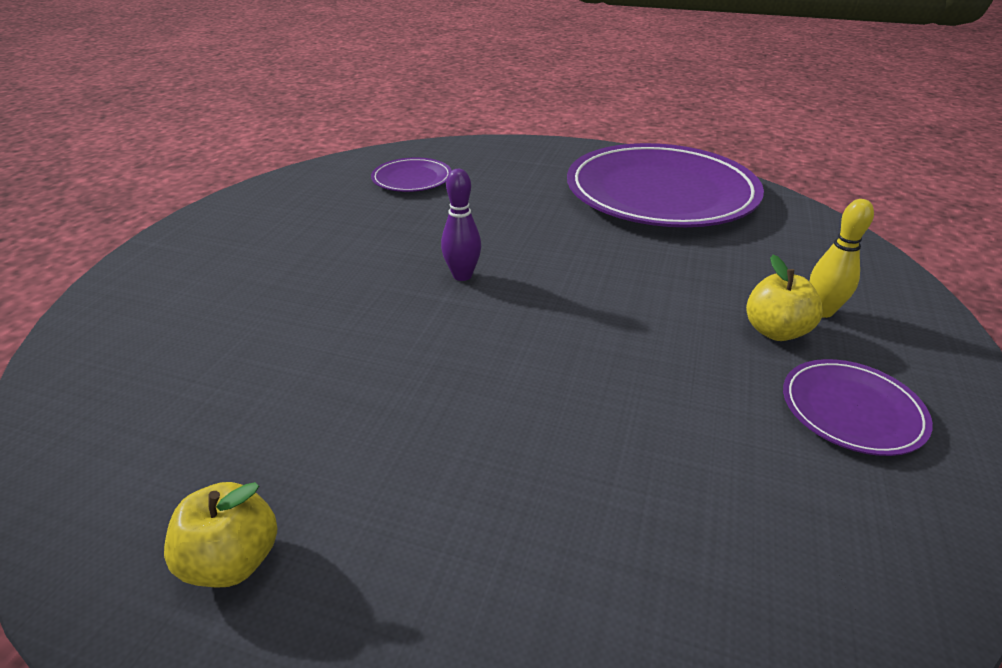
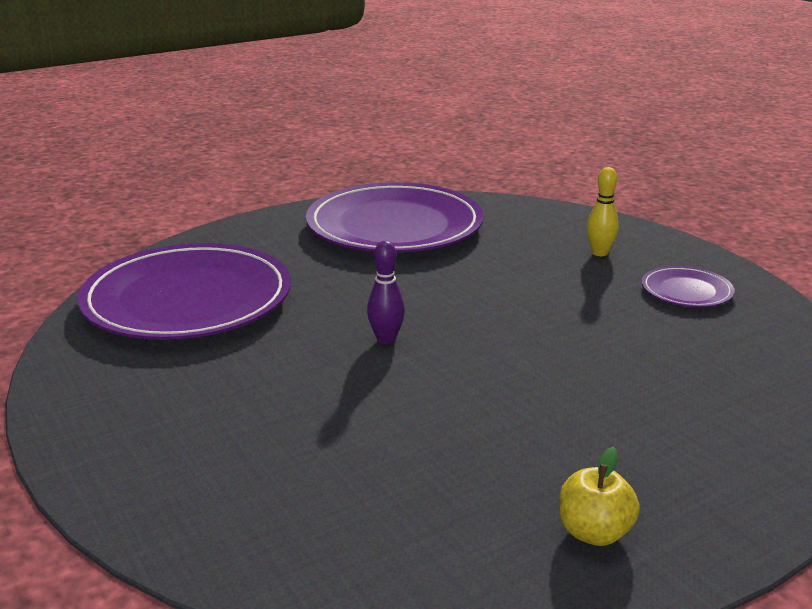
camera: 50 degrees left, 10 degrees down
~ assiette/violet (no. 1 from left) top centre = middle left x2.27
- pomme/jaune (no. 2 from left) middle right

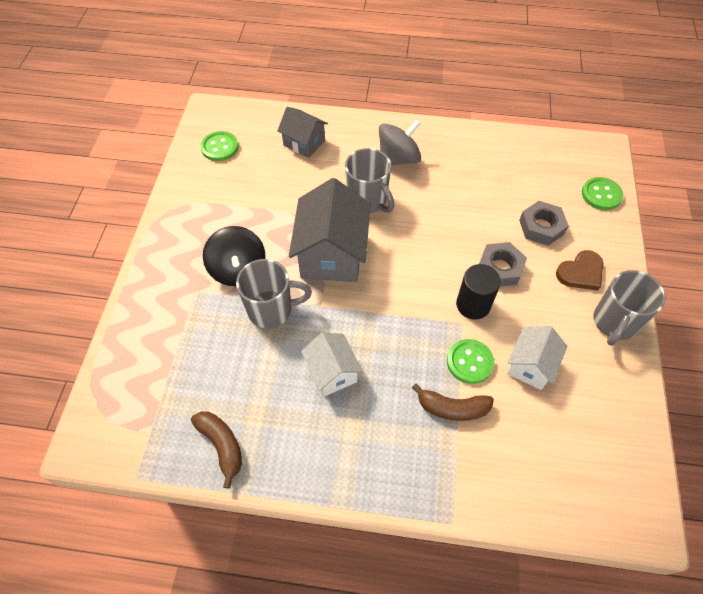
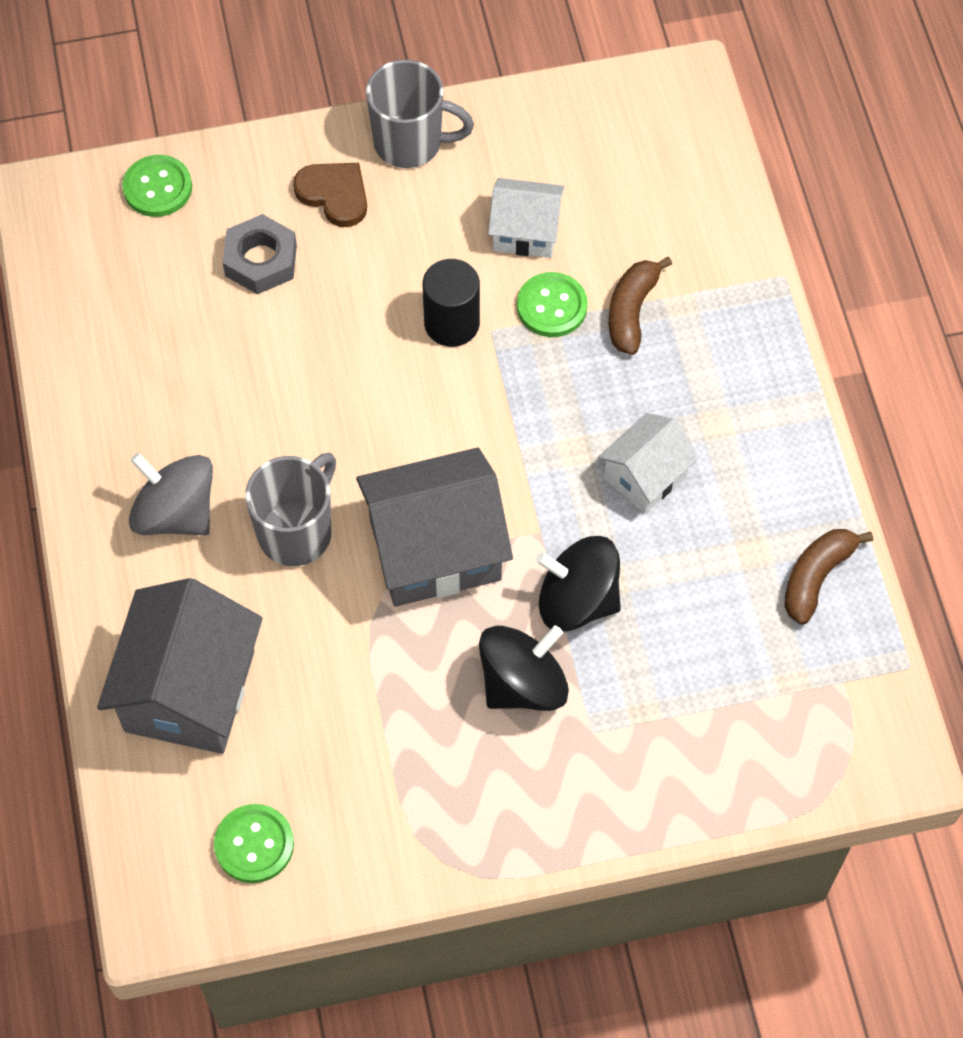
camera: 110 degrees left, 5 degrees up
~ maison/gris (no. 1 from left) top centre = middle left x1.74
- écrou/gris (no. 1 from left) middle right
~ tasse/gris (no. 1 from left) centre to toupie/noir (no. 2 from left) centre
~ banane/marron (no. 2 from left in the first image) bottom centre = top centre 150 degrees counterclockwise

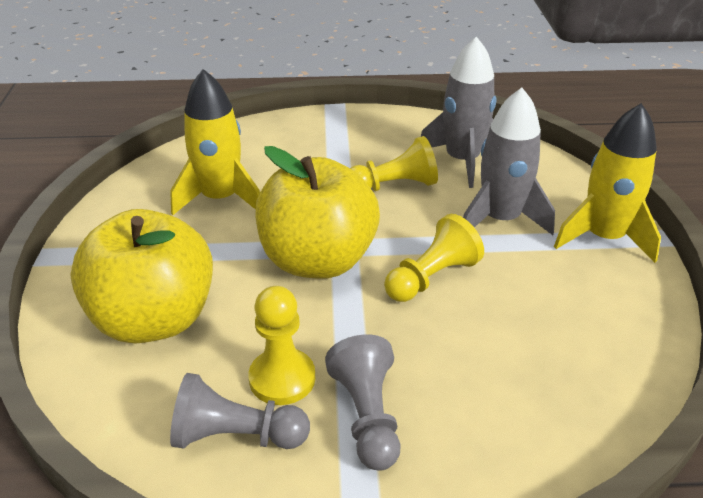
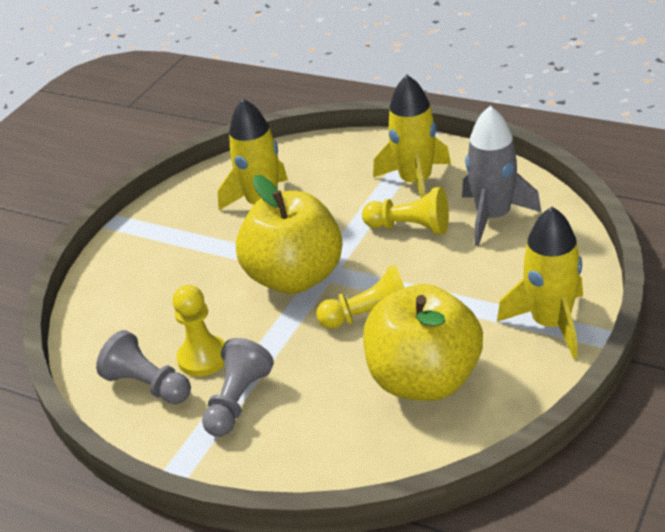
camera: 35 degrees right, 0 degrees up
- fusée/gris (no. 2 from left) top right
~ pomme/jaune (no. 1 from left in the first image) middle left to pomme/jaune (no. 2 from left) centre
+ fusée/jaune (no. 2 from left) top centre

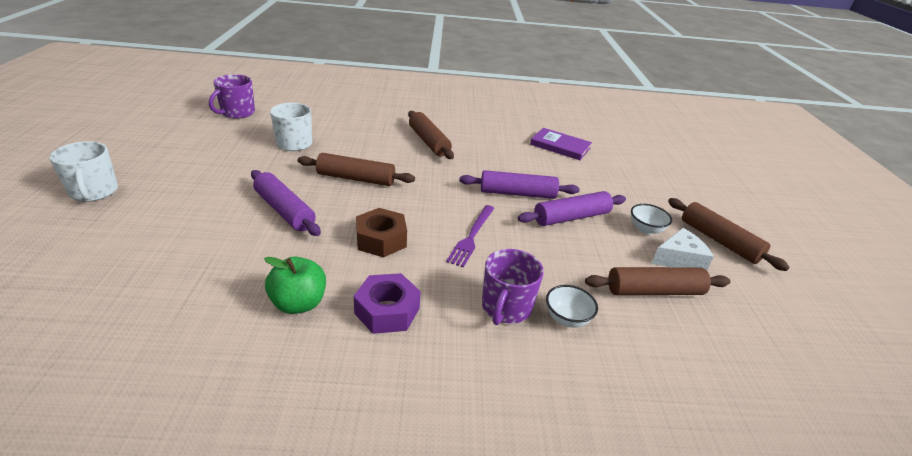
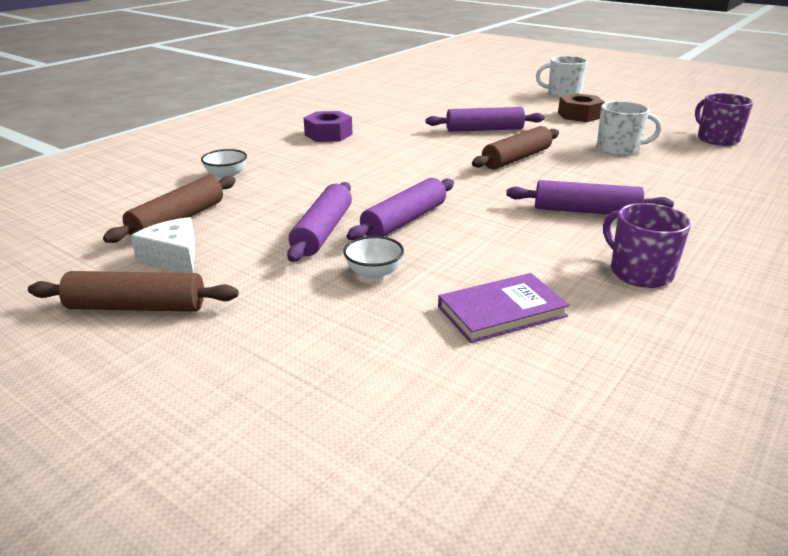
camera: 130 degrees right, 5 degrees down
~ rouleau à pâtisserie/marron (no. 2 from left) top centre to rouleau à pâtisserie/violet (no. 4 from left) middle right
~ bol/blanc (no. 2 from left) middle right to centre
- fourchette/violet centre
~ écrou/marron centre to top right
~ fromage/blanc middle right = middle left 120 degrees clockwise
~ tasse/violet (no. 2 from left in the first image) centre to tasse/violet (no. 1 from left) middle right
- pomme/vert middle left

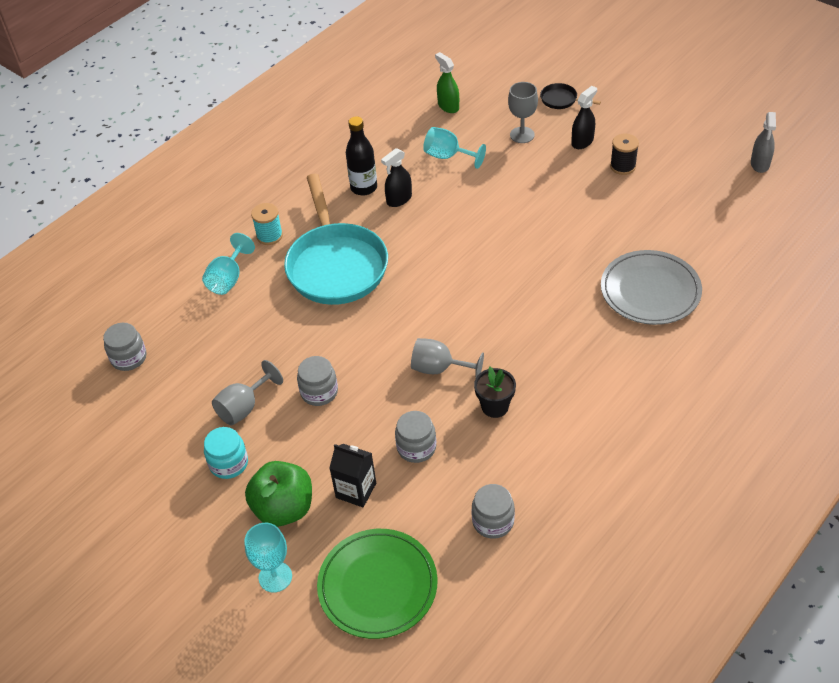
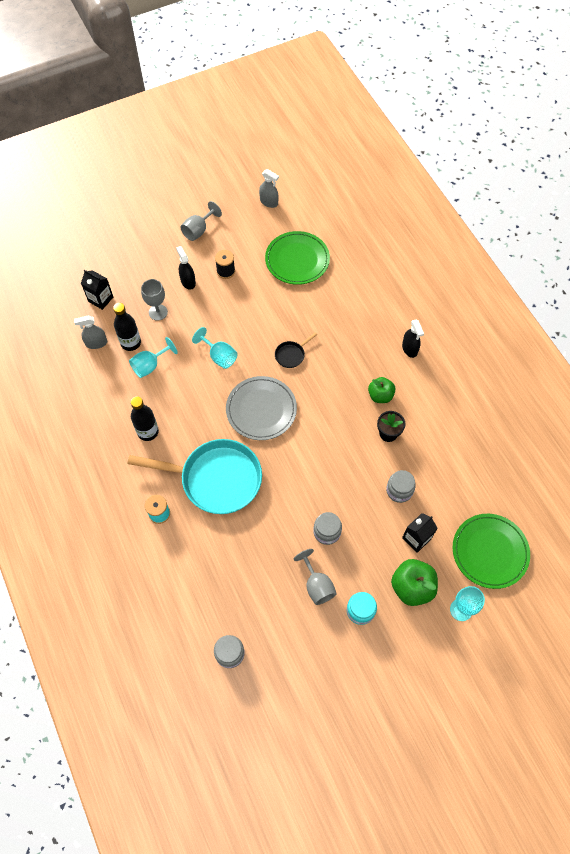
camera: 70 degrees left, 15 degrees up
~ vaporisateur/vert top centre to vaporisateur/gris (no. 1 from left) middle left
~ poêle/noir top right to centre
~ vaporisateur/noir (no. 1 from left in the first image) top centre to vaporisateur/noir (no. 2 from left) middle right
~ verre à pied/turquoise (no. 1 from left in the first image) middle left to verre à pied/turquoise (no. 2 from left) centre
~ assiette/gris middle right to centre
~ verre à pied/gris (no. 2 from left) centre to top centre
- bocal/gris (no. 4 from left) bottom centre
+ assiette/vert (no. 1 from left) top centre
+ brique de lait/noir (no. 1 from left) middle left
+ bouteille/noir (no. 1 from left) middle left
+ pomme/vert (no. 1 from left) middle right

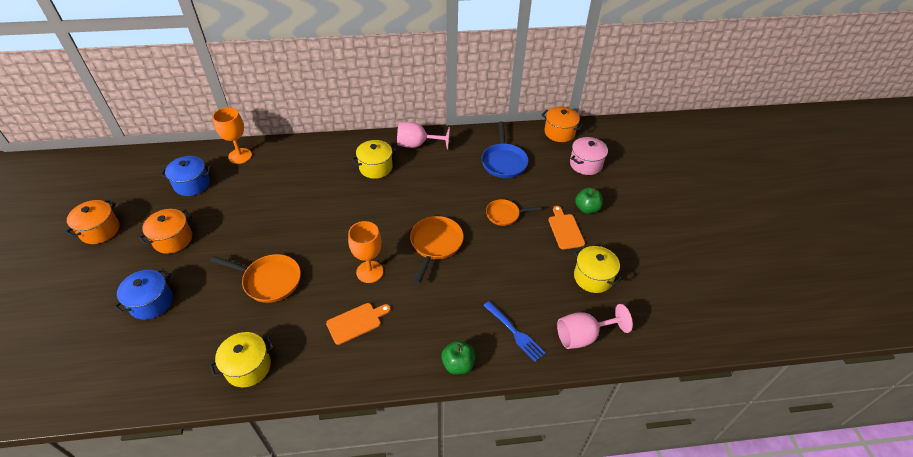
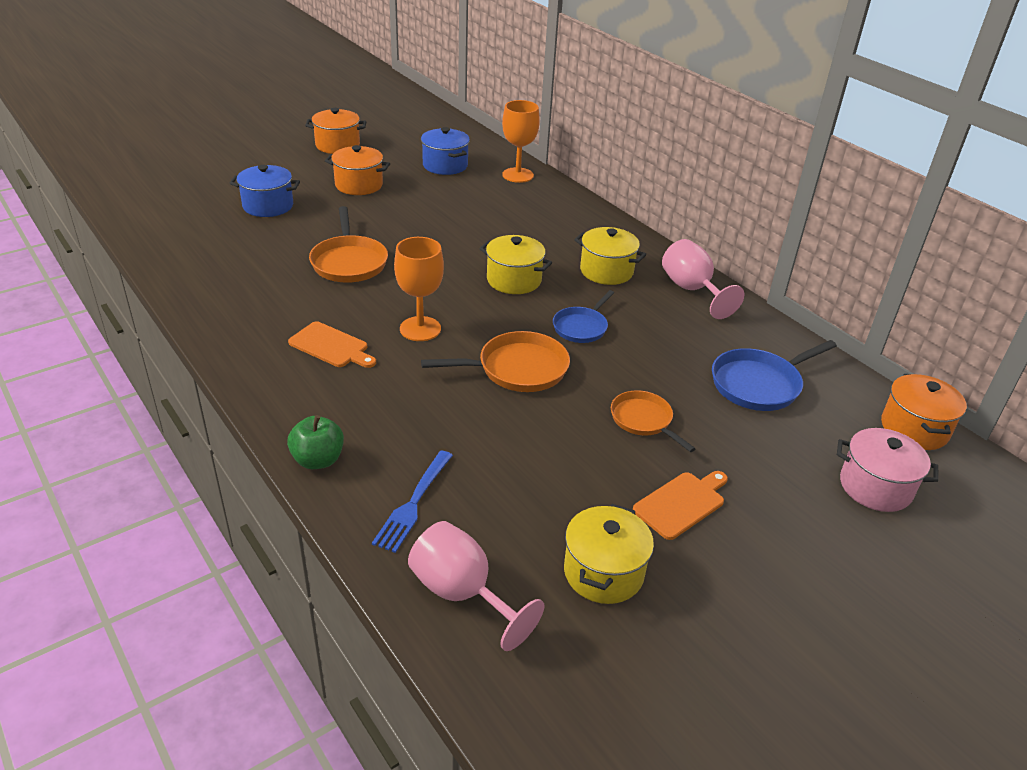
camera: 60 degrees right, 10 degrees down
- pomme/vert (no. 2 from left) centre
~ marmite/jaune (no. 1 from left) bottom left to centre
+ poêle/bleu (no. 1 from left) centre

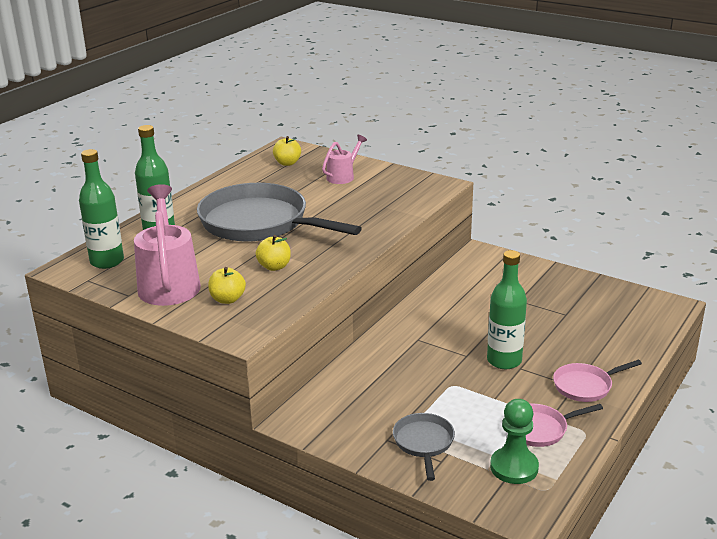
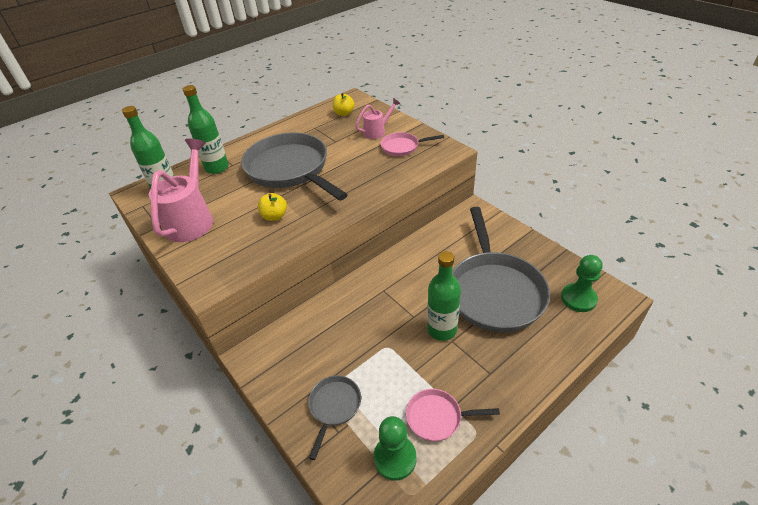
camera: 20 degrees right, 15 degrees up
- pomme/jaune (no. 1 from left) middle left
~ poêle/rose (no. 2 from left in the first image) bottom right to poêle/rose (no. 1 from left) top centre
+ poêle/gris (no. 3 from left) centre
+ pion/vert (no. 2 from left) middle right

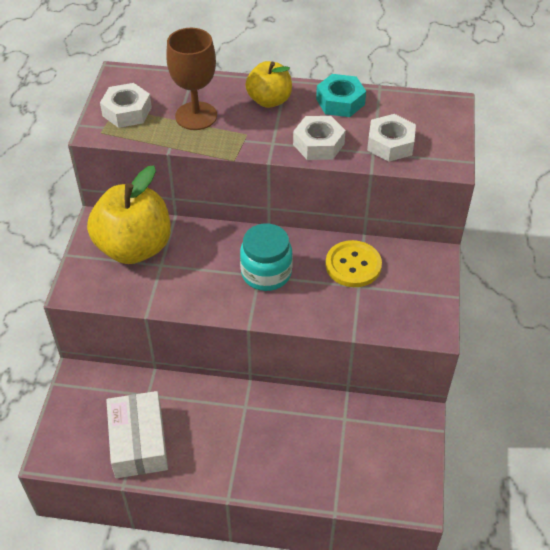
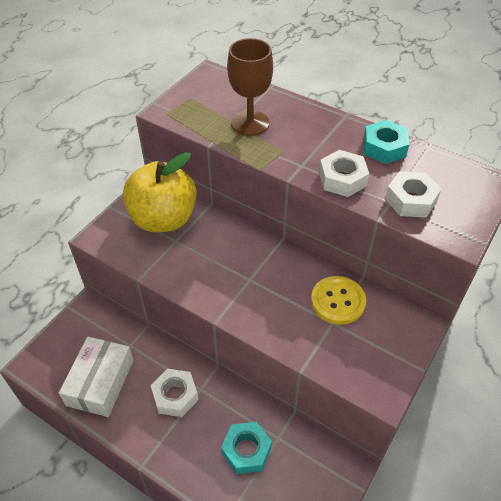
camera: 25 degrees right, 0 degrees up
- pomme/jaune (no. 2 from left) top centre
~ écrou/blanc (no. 1 from left) top left to bottom centre
- bocal/turquoise centre
+ écrou/turquoise (no. 1 from left) bottom centre

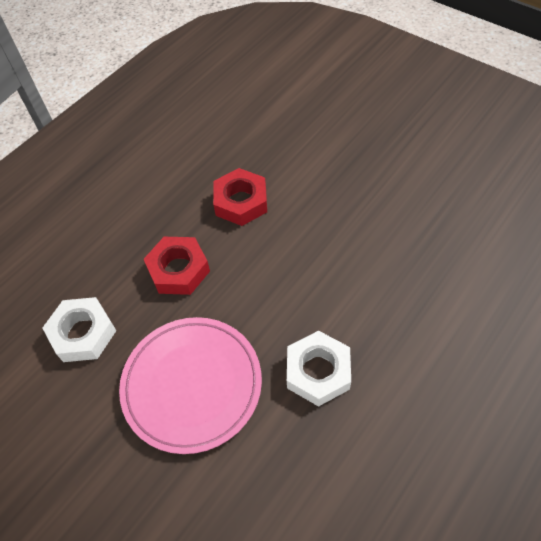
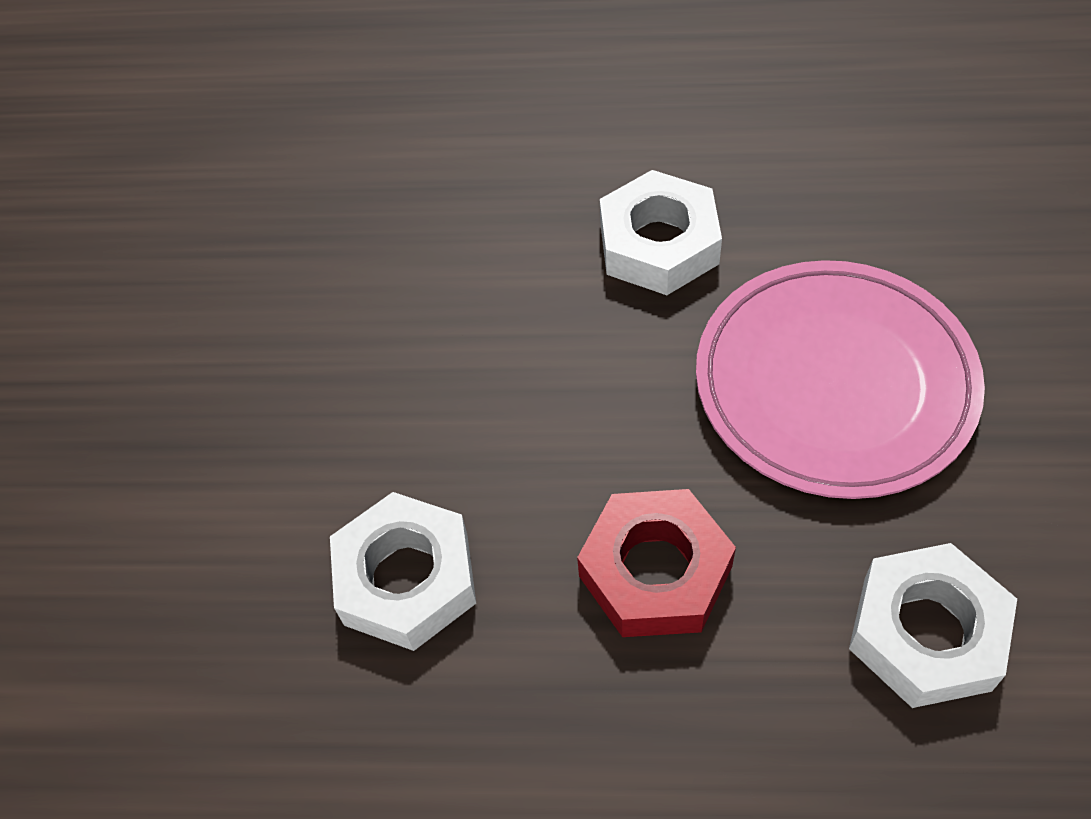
camera: 125 degrees left, 0 degrees up
~ écrou/rouge (no. 2 from left) centre to écrou/blanc (no. 1 from left) bottom centre

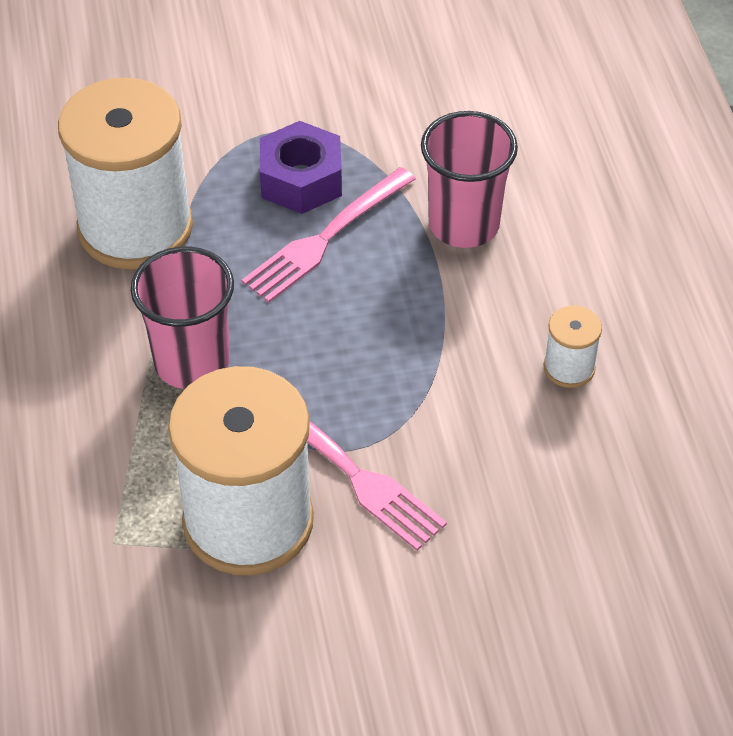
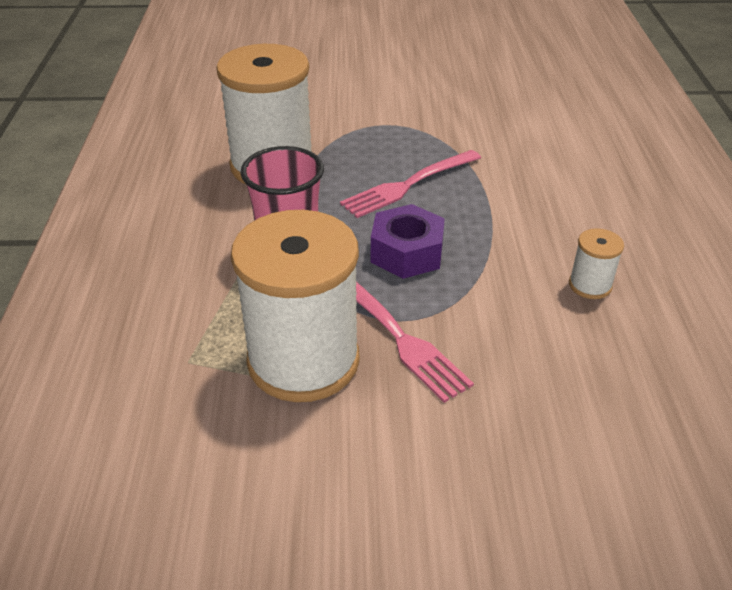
camera: 10 degrees right, 10 degrees down
- gobelet/rose (no. 2 from left) top centre
~ écrou/violet top centre to centre

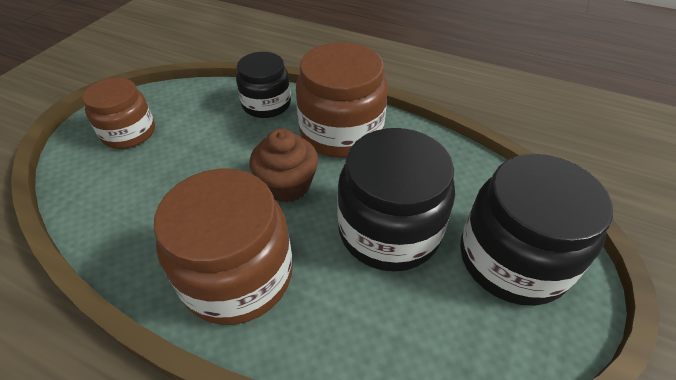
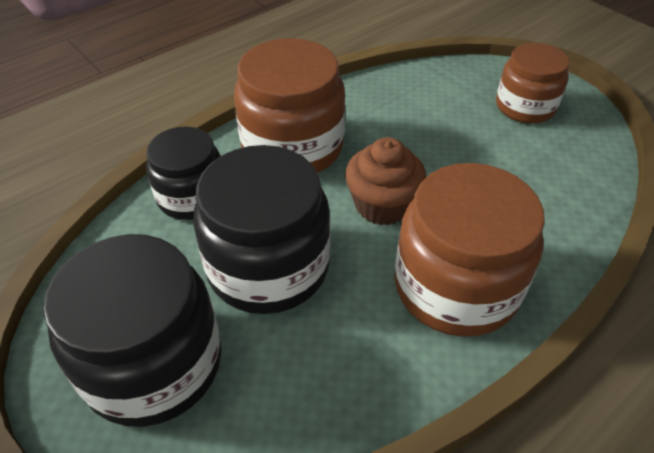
camera: 115 degrees right, 0 degrees up
~ bocal/noir (no. 1 from left in the first image) top centre to bocal/noir (no. 2 from left) middle left

